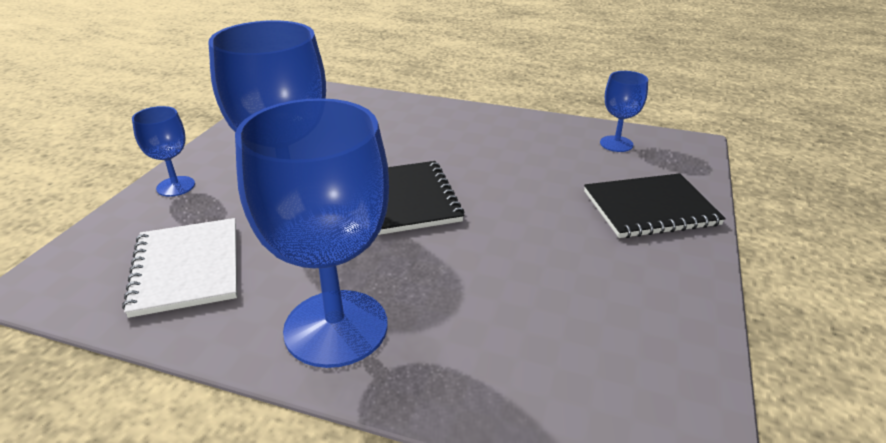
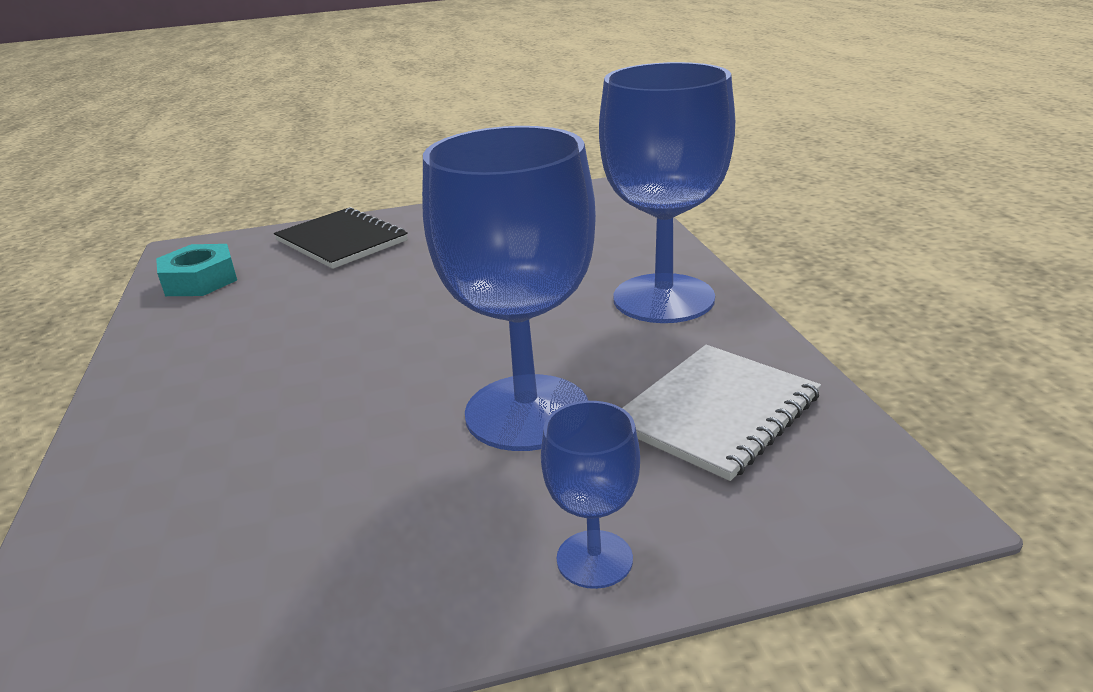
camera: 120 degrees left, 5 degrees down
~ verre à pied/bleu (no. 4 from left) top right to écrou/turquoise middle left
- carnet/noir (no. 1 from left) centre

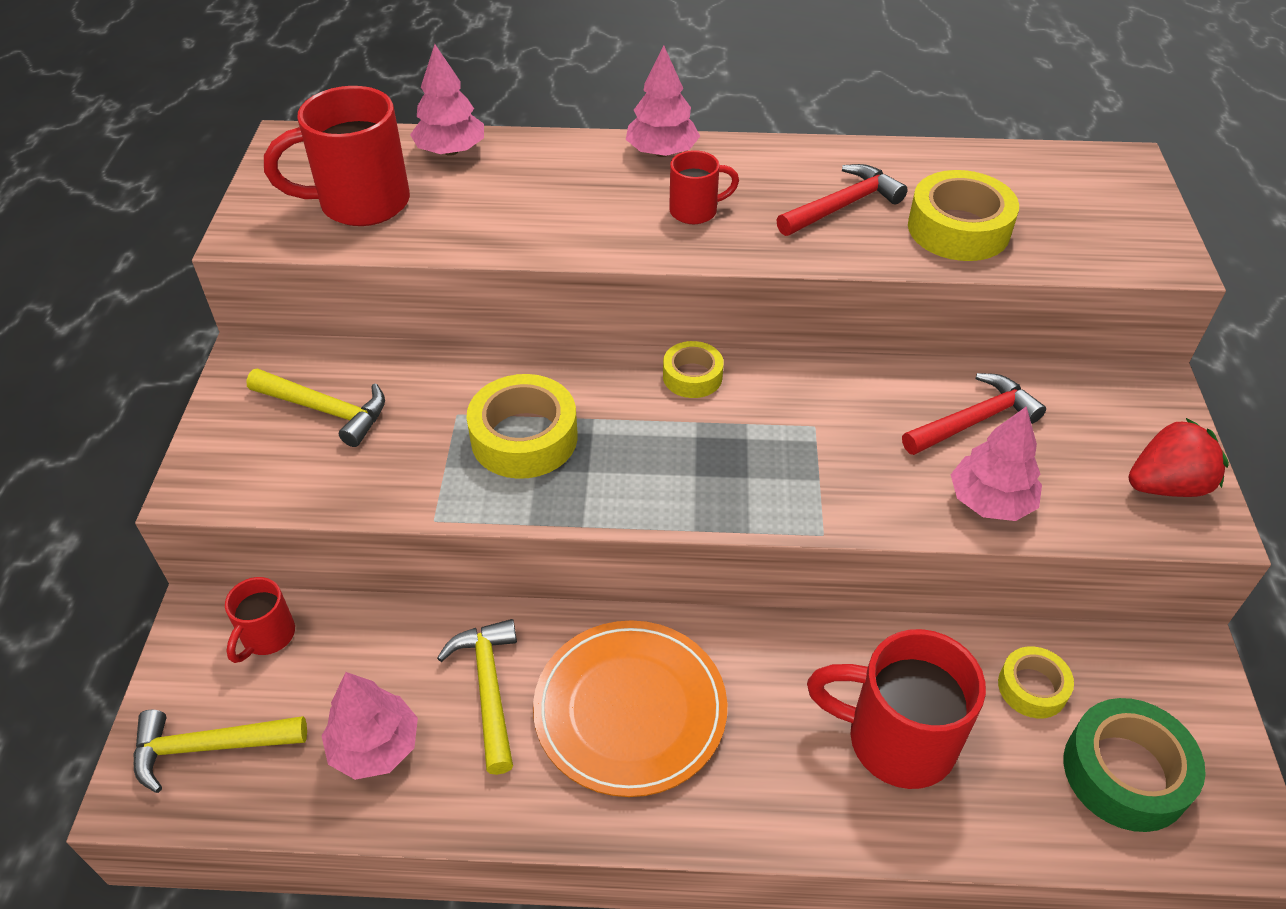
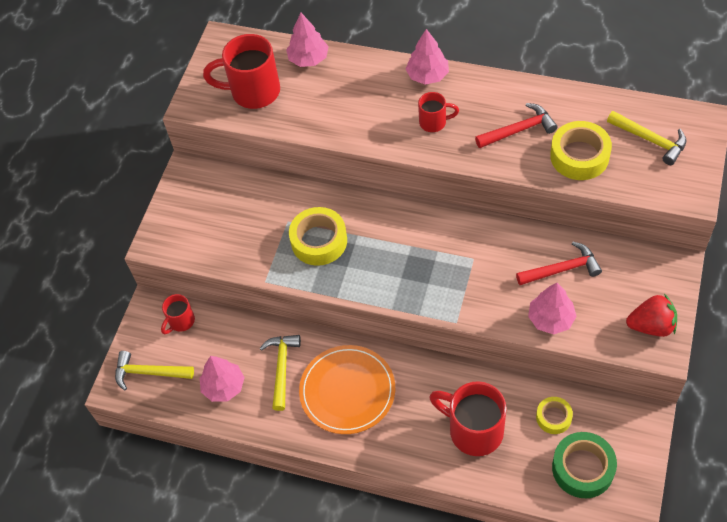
camera: 20 degrees right, 10 degrees up
- ruban adhésif/jaune (no. 2 from left) centre
~ marteau/jaune (no. 2 from left in the first image) middle left to marteau/jaune (no. 3 from left) top right

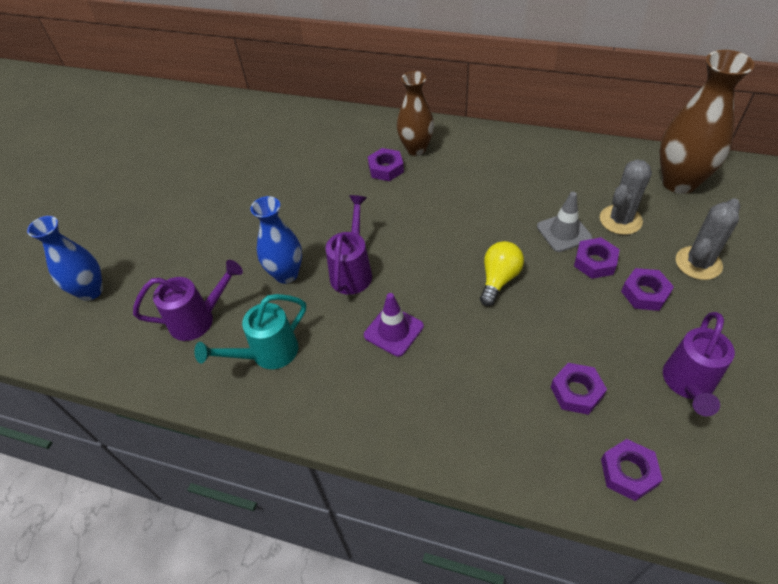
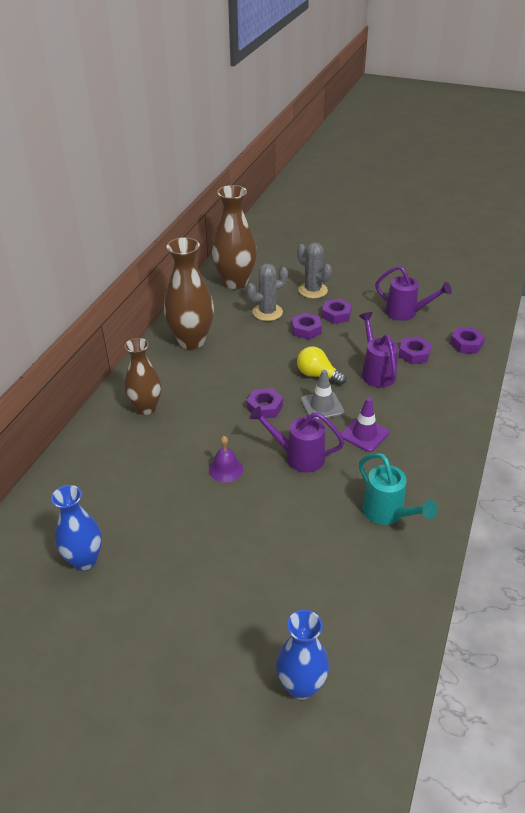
camera: 90 degrees left, 10 degrees down
~ écrou/violet (no. 1 from left) top centre to centre
~ cactus/gris (no. 1 from left) middle right = centre 75 degrees counterclockwise
~ cône de chantier/gris middle right to centre
~ vase/bleu (no. 2 from left in the first image) centre to vase/bleu (no. 1 from left) middle left
~ arrosoir/violet (no. 1 from left in the first image) middle left to arrosoir/violet (no. 2 from left) middle right
+ vase/marron (no. 2 from left) centre
+ cloche/violet centre

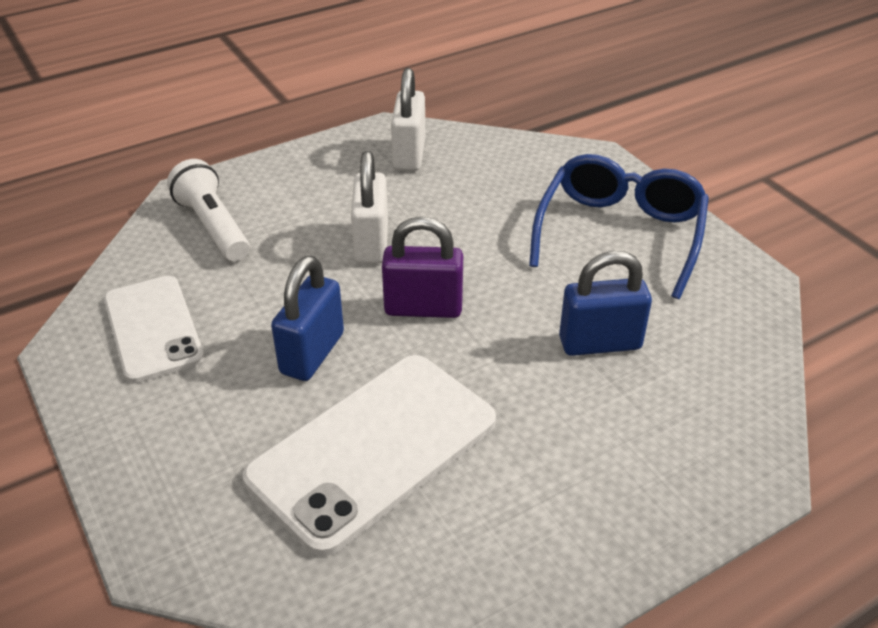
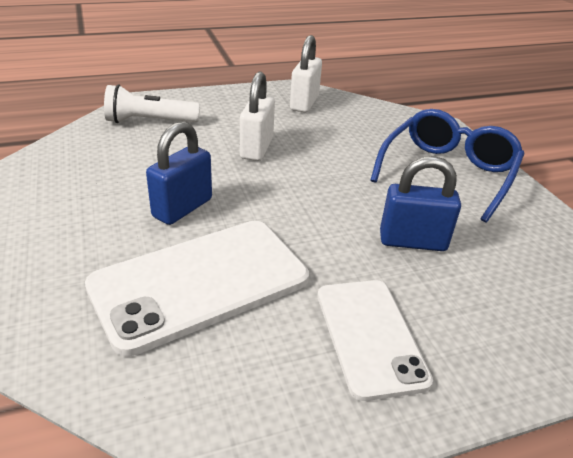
camera: 10 degrees right, 5 degrees down
~ lampe de poche/blanc middle left = top left 75 degrees counterclockwise
- cadenas/violet centre
~ téléphone/blanc (no. 1 from left in the first image) middle left to téléphone/blanc (no. 2 from left) bottom centre

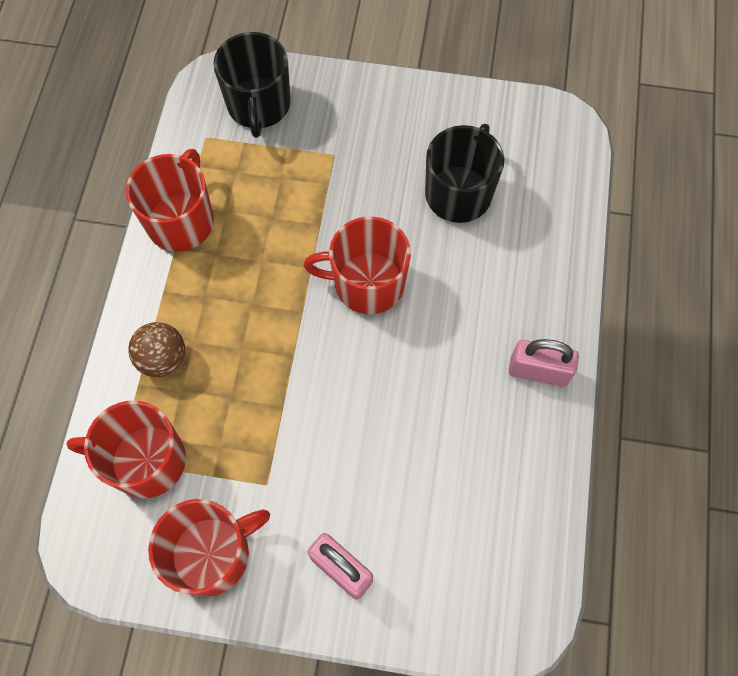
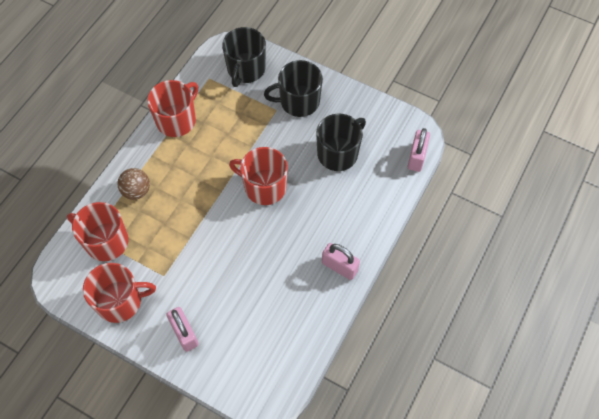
camera: 20 degrees right, 5 degrees down
+ tasse/noir (no. 2 from left) top centre
+ cadenas/rose (no. 3 from left) middle right

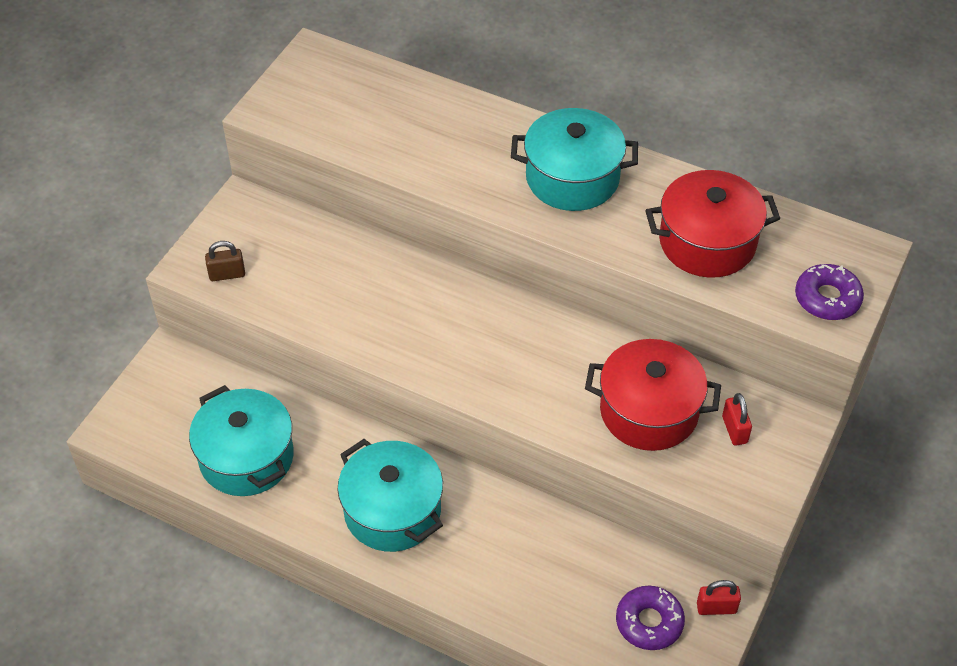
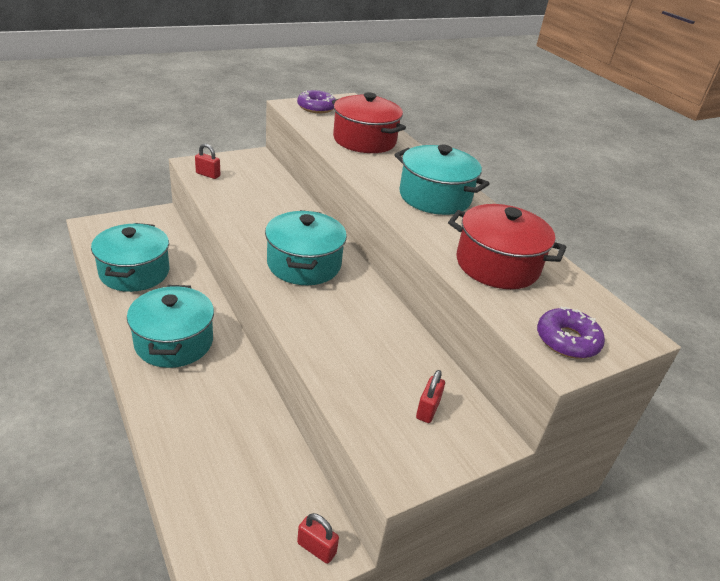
camera: 30 degrees right, 15 degrees down
~ cadenas/marron middle left to cadenas/rouge (no. 1 from left) top left
~ marmite/rouge (no. 1 from left) middle right to top centre
~ beignet/violet (no. 1 from left) bottom right to top centre
+ marmite/turquoise (no. 3 from left) centre

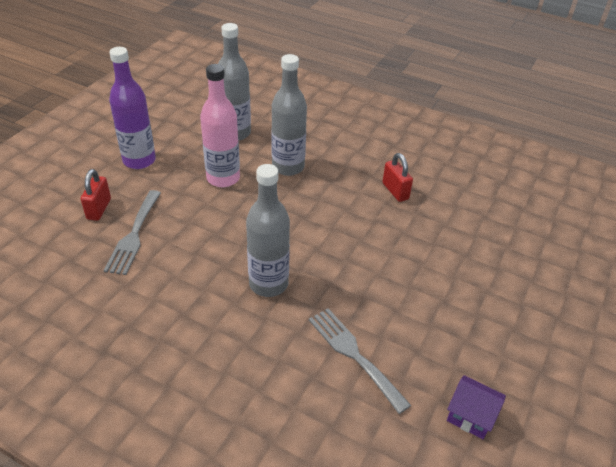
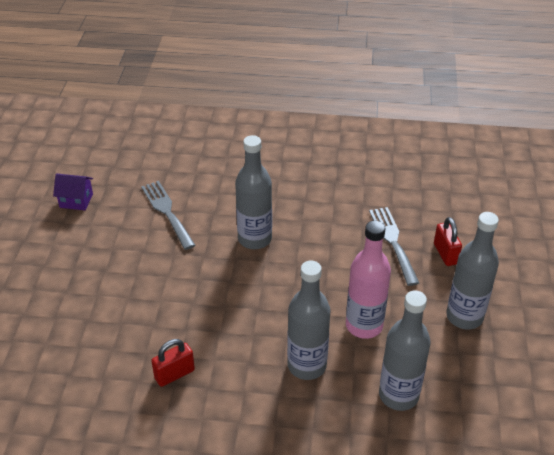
camera: 160 degrees right, 0 degrees up
~ bouteille/violet top left to bouteille/gris (no. 4 from left) middle right
~ cadenas/rouge (no. 2 from left in the first image) centre = bottom left 75 degrees counterclockwise
~ fourchette/gris (no. 2 from left in the first image) bottom centre = middle left 150 degrees counterclockwise

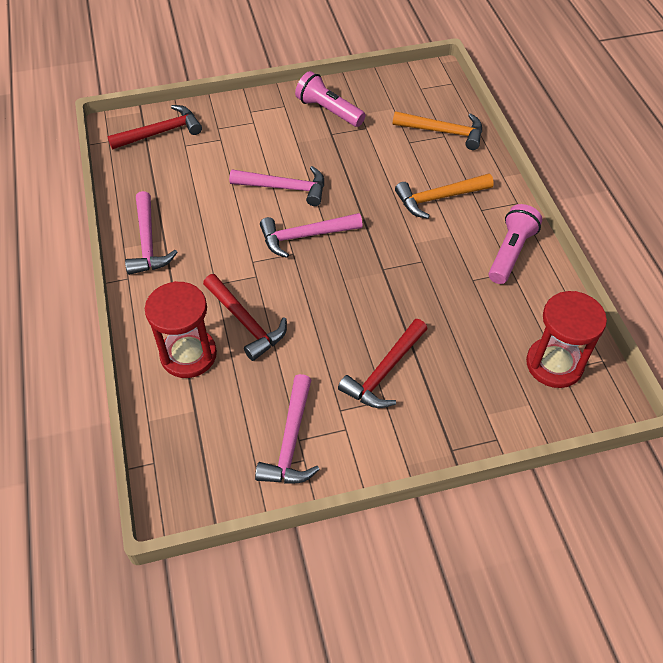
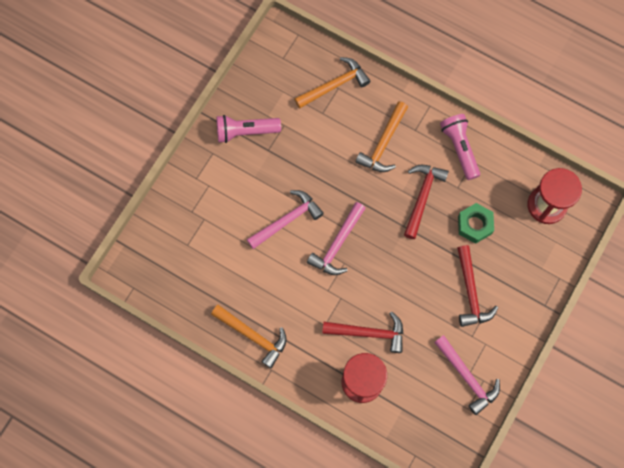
camera: 45 degrees left, 20 degrees up
~ marteau/rouge (no. 1 from left in the first image) top left to marteau/rouge (no. 2 from left) middle right
~ marteau/rose (no. 1 from left) middle left to marteau/orange (no. 1 from left) bottom centre
+ écrou/vert middle right

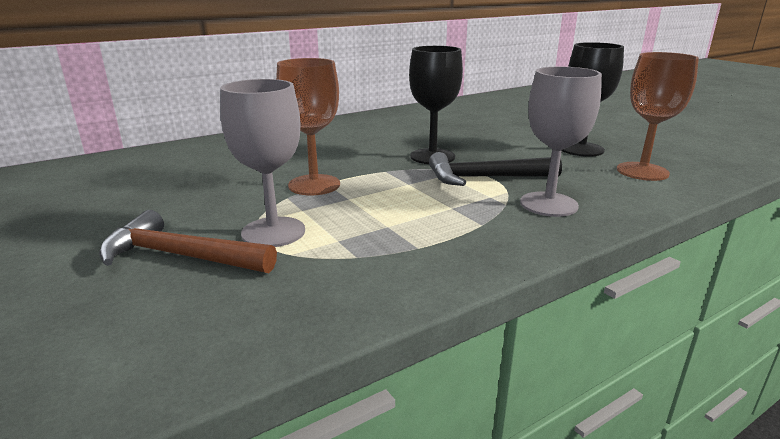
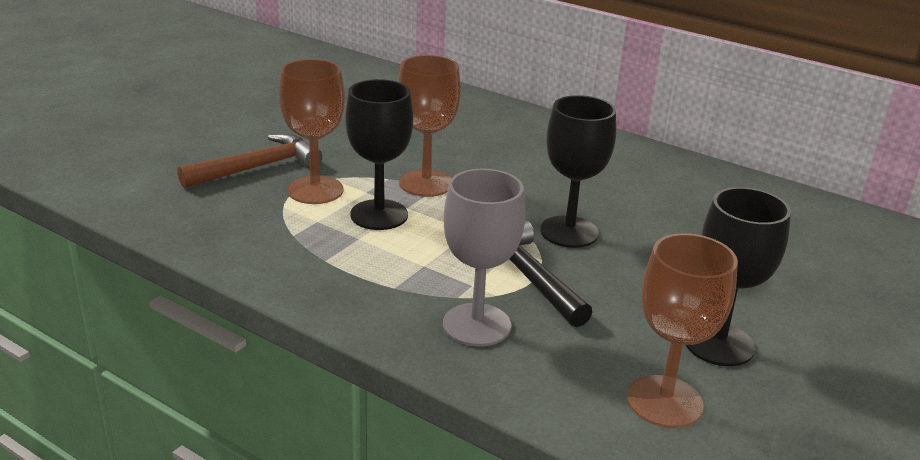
camera: 65 degrees right, 5 degrees up
~ verre à pied/gris (no. 1 from left) centre to verre à pied/marron (no. 1 from left) top centre
~ marteau/marron middle left = middle left 60 degrees clockwise
+ verre à pied/noir (no. 1 from left) centre

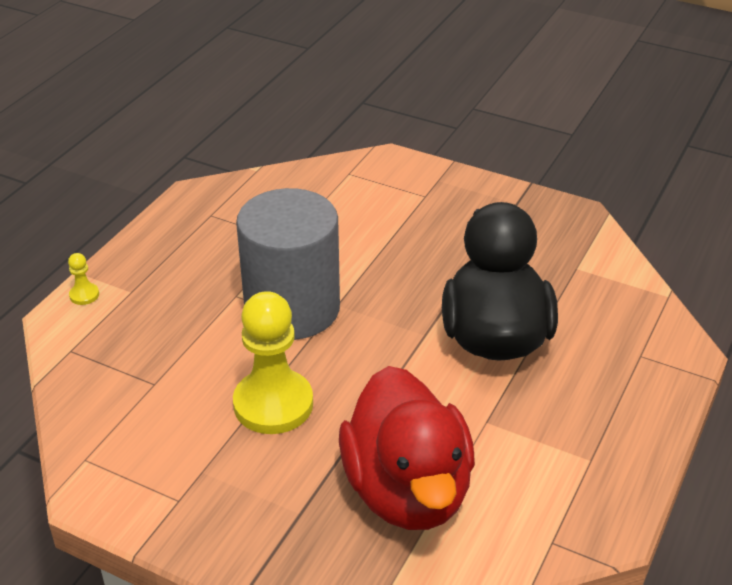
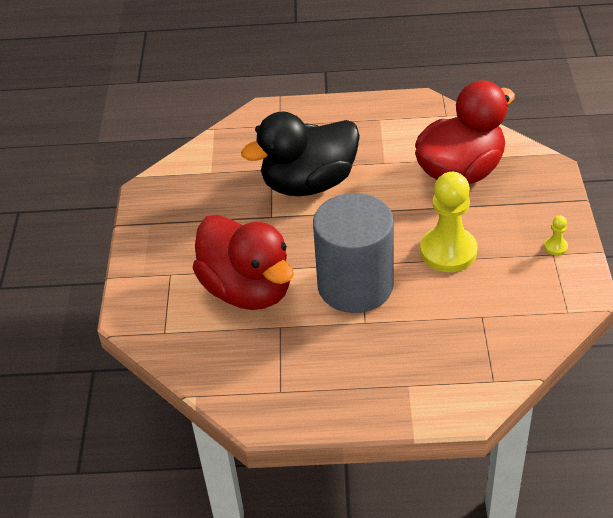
camera: 115 degrees left, 5 degrees up
~ pion/jaune (no. 1 from left in the first image) middle left to pion/jaune (no. 2 from left) middle right
+ canard/rouge (no. 1 from left) centre

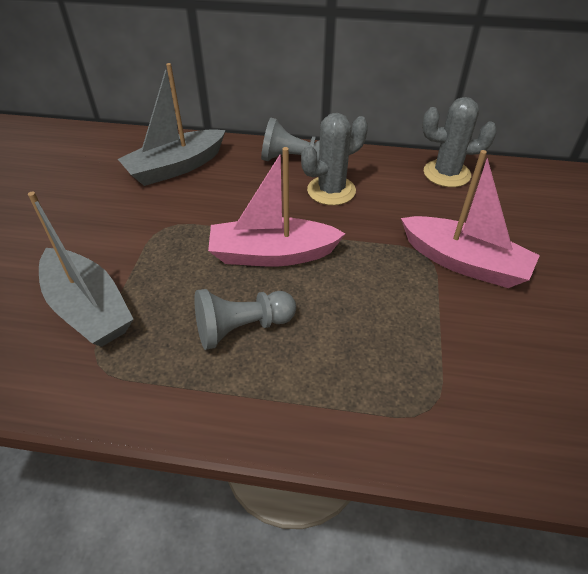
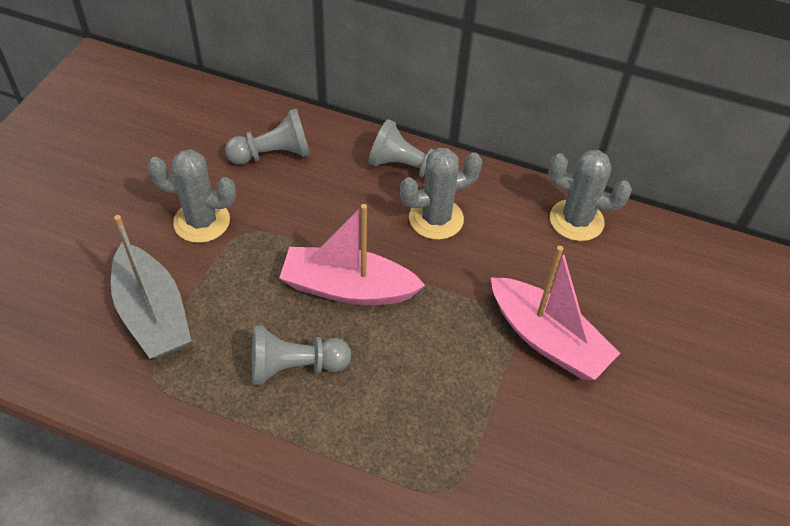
camera: 10 degrees right, 5 degrees up
~ bateau/gris (no. 2 from left) top left to pion/gris (no. 1 from left) top centre
+ cactus/gris (no. 1 from left) middle left

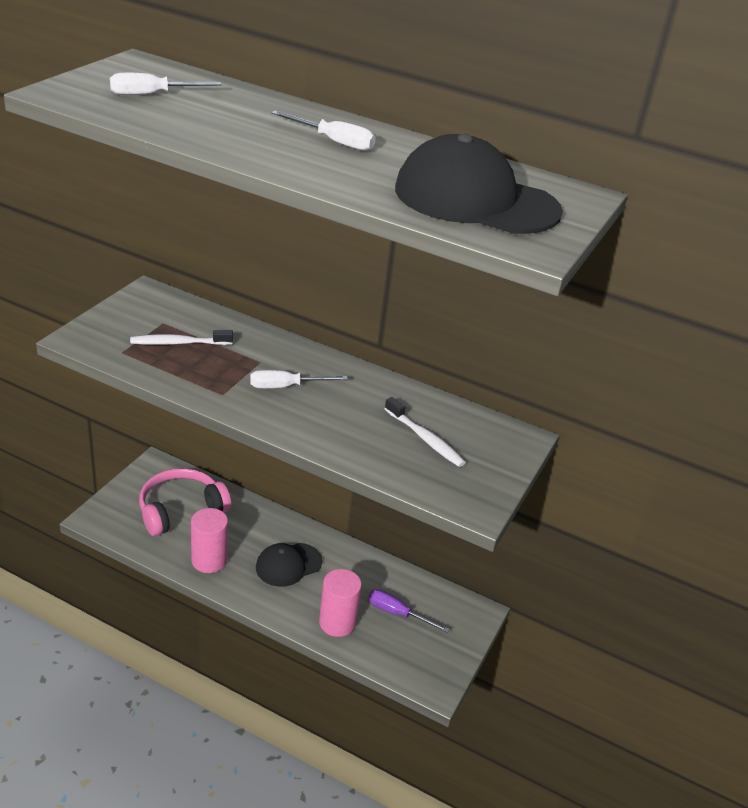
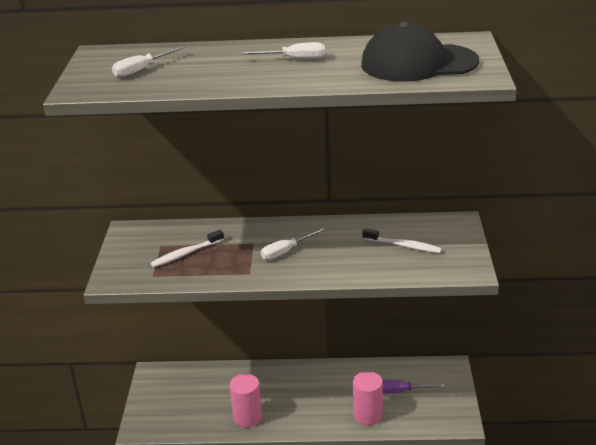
camera: 20 degrees left, 5 degrees down
- casque audio/rose middle left
- casquette/noir (no. 1 from left) bottom centre

